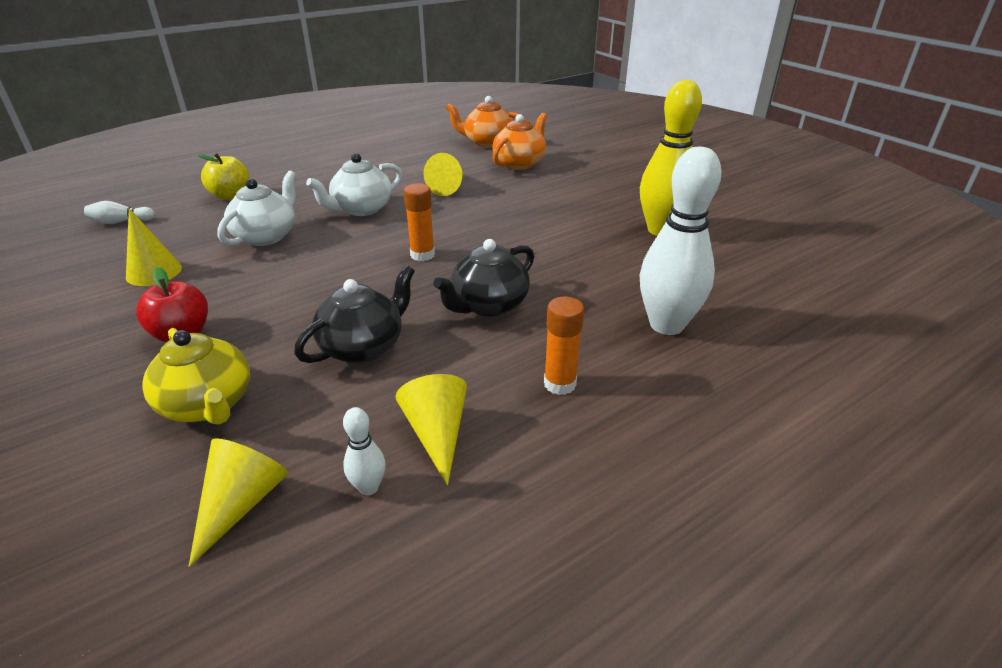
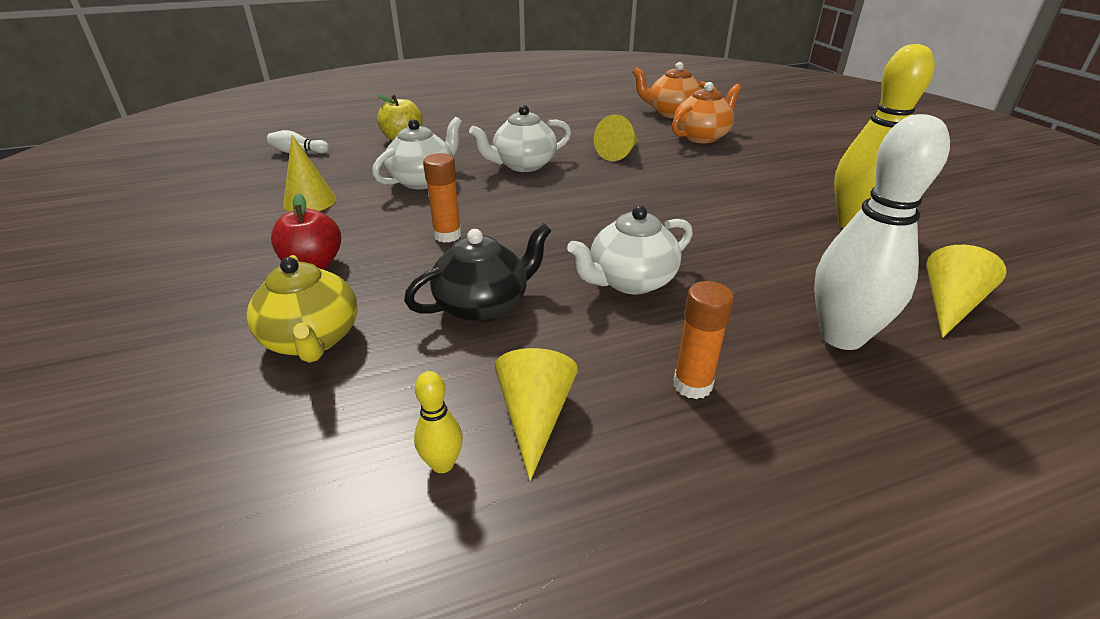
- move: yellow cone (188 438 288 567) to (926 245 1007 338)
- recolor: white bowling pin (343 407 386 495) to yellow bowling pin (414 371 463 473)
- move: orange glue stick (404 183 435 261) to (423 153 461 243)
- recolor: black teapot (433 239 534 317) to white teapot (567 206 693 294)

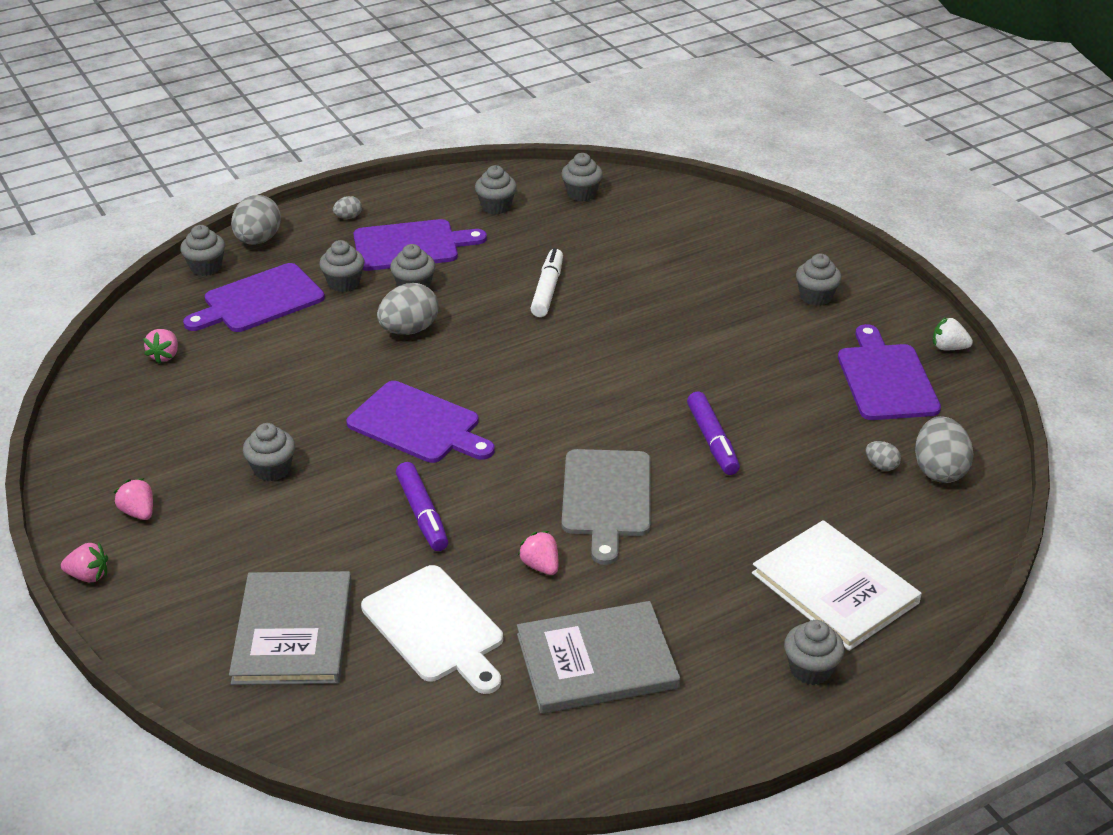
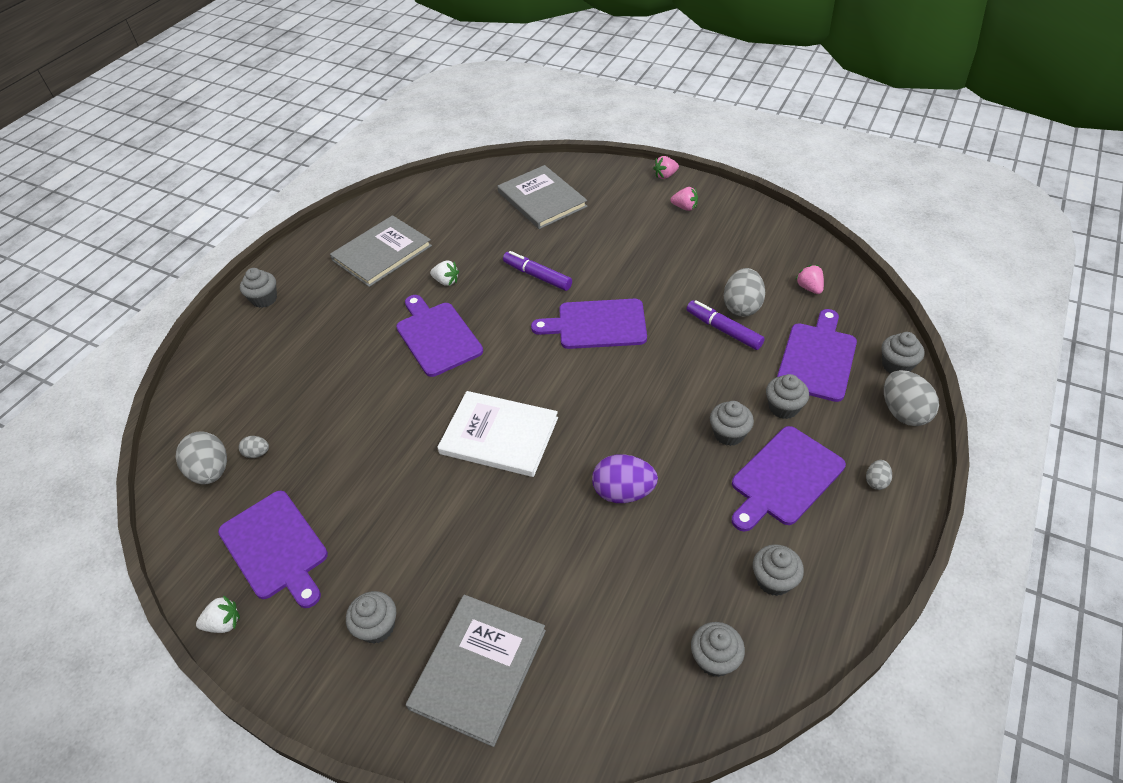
- delete: grey cupcake (243 423 295 481)
- delete: white cutting board (361 565 503 694)
- move: grey egg (377 283 439 335) to (724 268 765 317)
- recolor: pink strawberry (518 531 558 575) to white strawberry (430 260 459 286)
- replace: white marker (530 248 563 317) to purple egg (592 454 658 503)
- recolor: grey cutting board (562 449 651 565) to purple cutting board (396 295 483 377)
- move: purple marker (687 392 740 475) to (687 300 765 350)
- move: white book (752 520 922 651) to (437 391 558 477)
- insert: grey book (406 595 546 747)

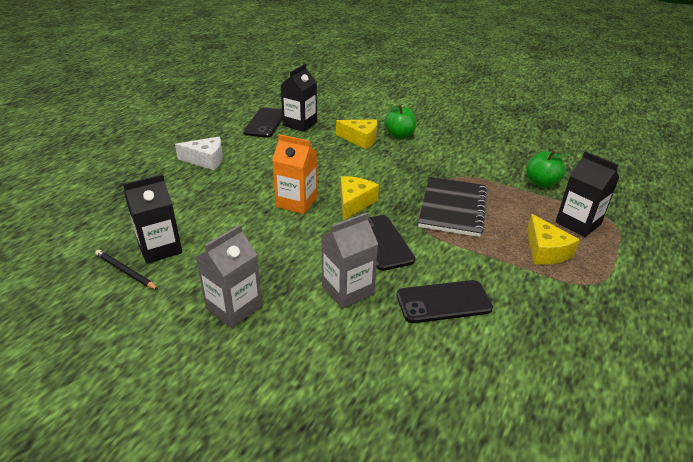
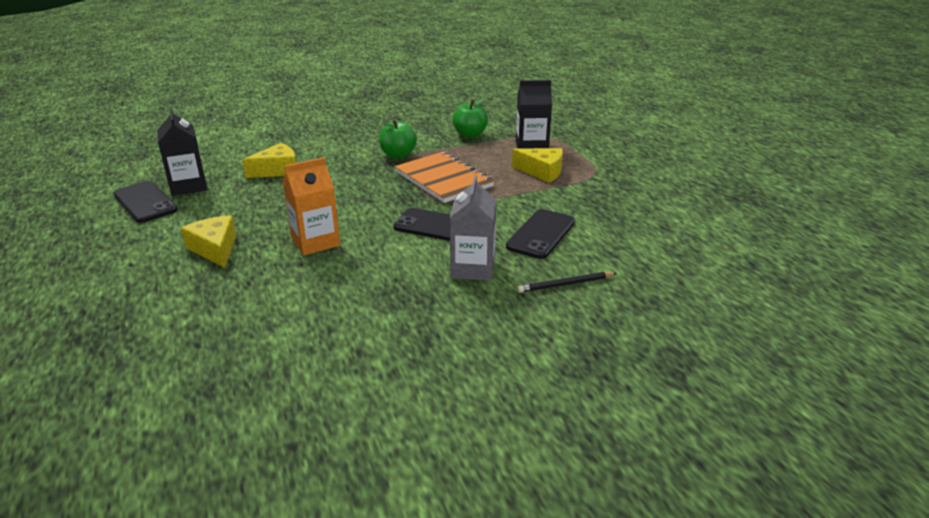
- move: black pencil (95 250 158 290) to (517 272 617 293)
- delete: black carton (123 174 182 264)
- delete: white cheese (175 137 223 170)
- delete: grey carton (196 225 262 328)
- move: yellow cheese (341 176 379 220) to (181 215 236 268)
- move: green apple (384 104 416 139) to (379 119 417 158)
- recolor: black notebook (418 177 487 237) to orange notebook (394 152 495 203)

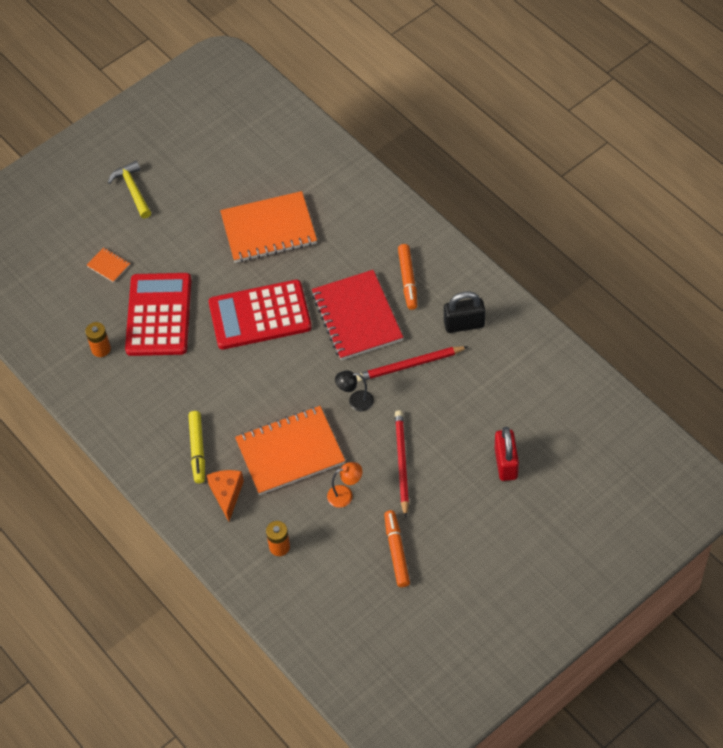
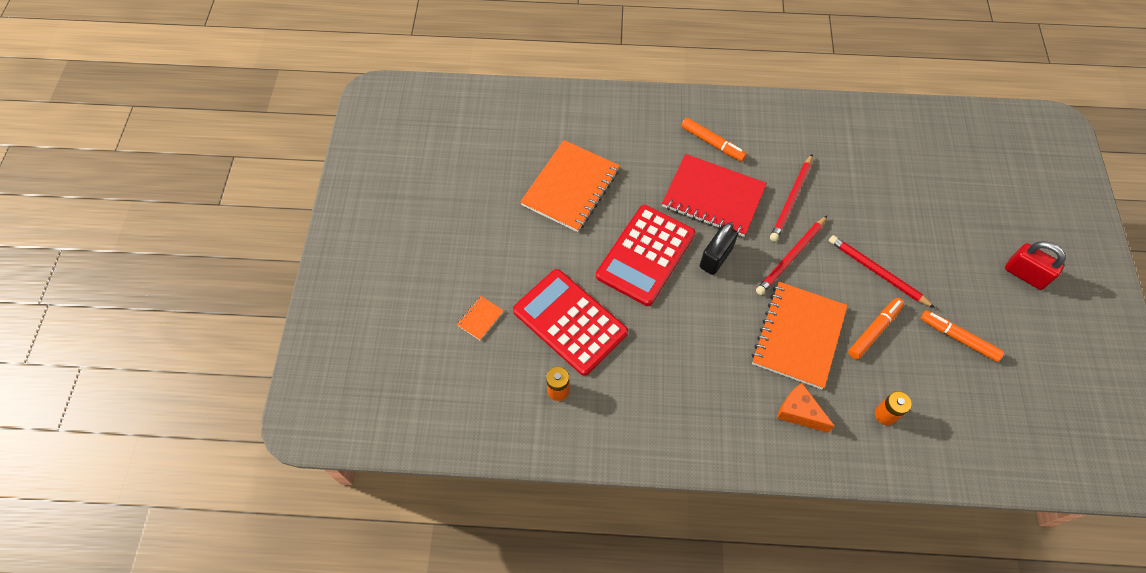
- rotate: orange notebook (87 247 130 283) = (457 296 504 340) 45 degrees counterclockwise
- delete: yellow hammer (108 161 151 218)
- delete: yellow marker (188 411 205 483)
- replace: orange lamp (327 462 362 508) to orange marker (848 298 904 359)
- replace: black lamp (335 370 374 411) to red pencil (756 216 827 295)
- move: black padlock (444 291 485 333) to (700 222 738 275)
- move: red padlock (495 427 519 481) to (1005 241 1066 290)

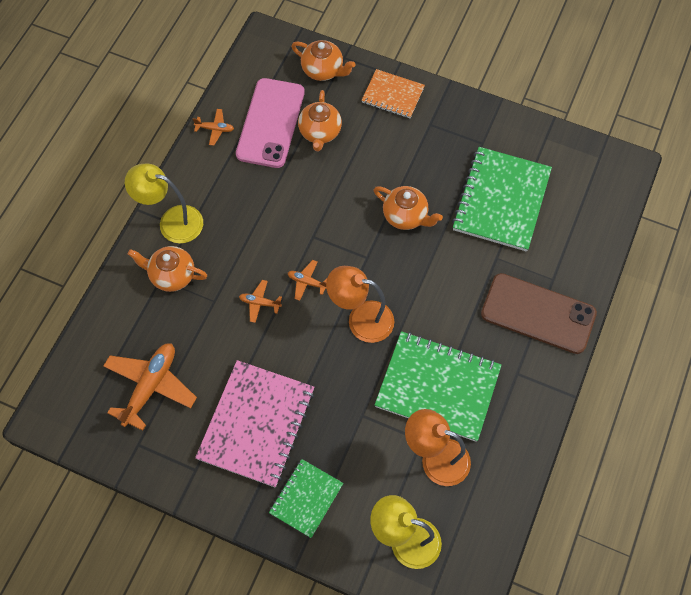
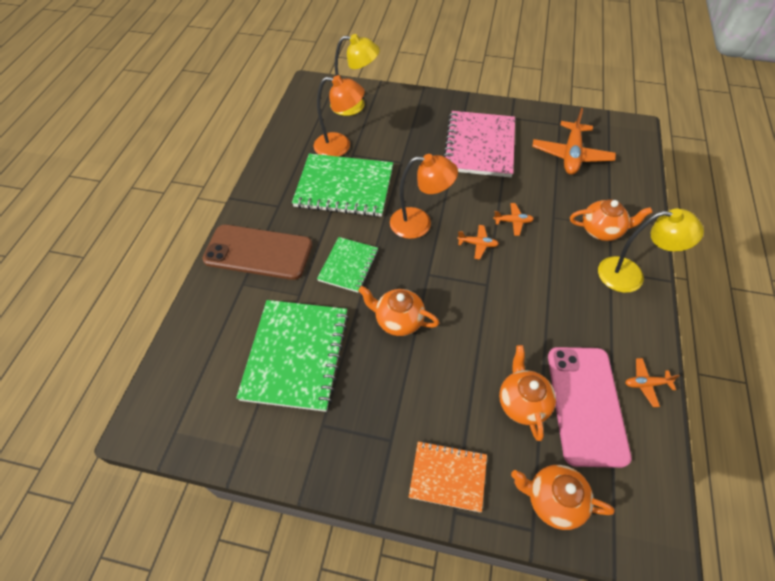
- move: green notebook (269 459 343 538) to (317 237 378 293)

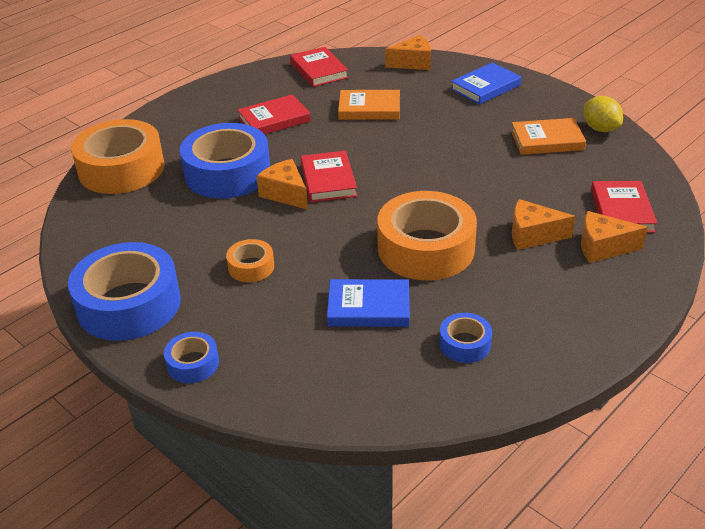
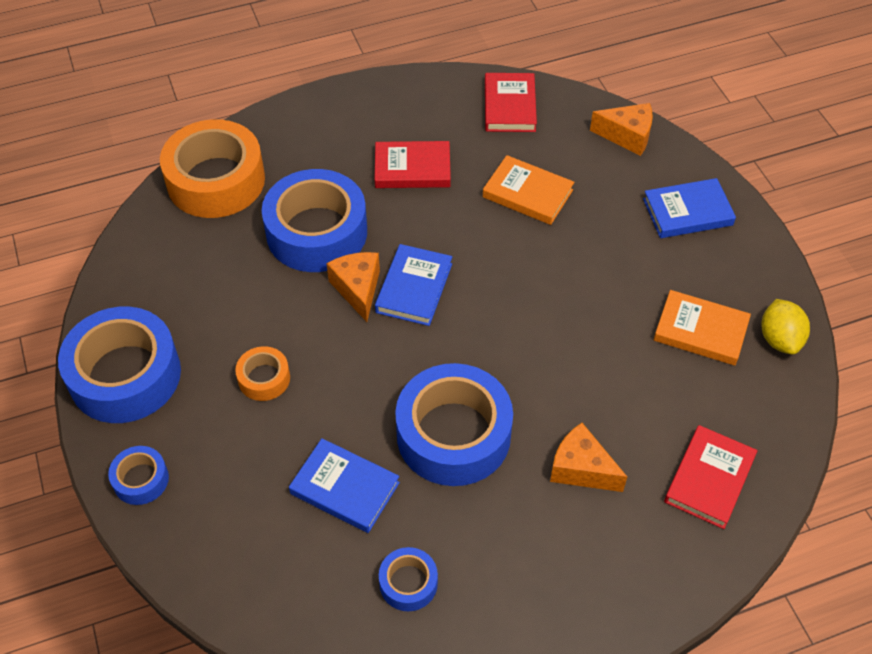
- recolor: red book (301 151 357 202) to blue book (375 244 452 326)
- recolor: orange tape (377 191 477 281) to blue tape (395 363 513 486)
- delete: orange cheese (581 211 648 263)

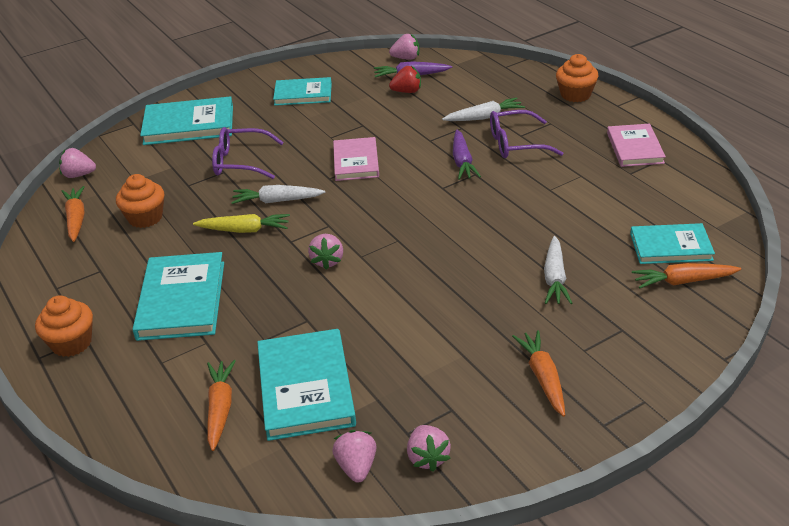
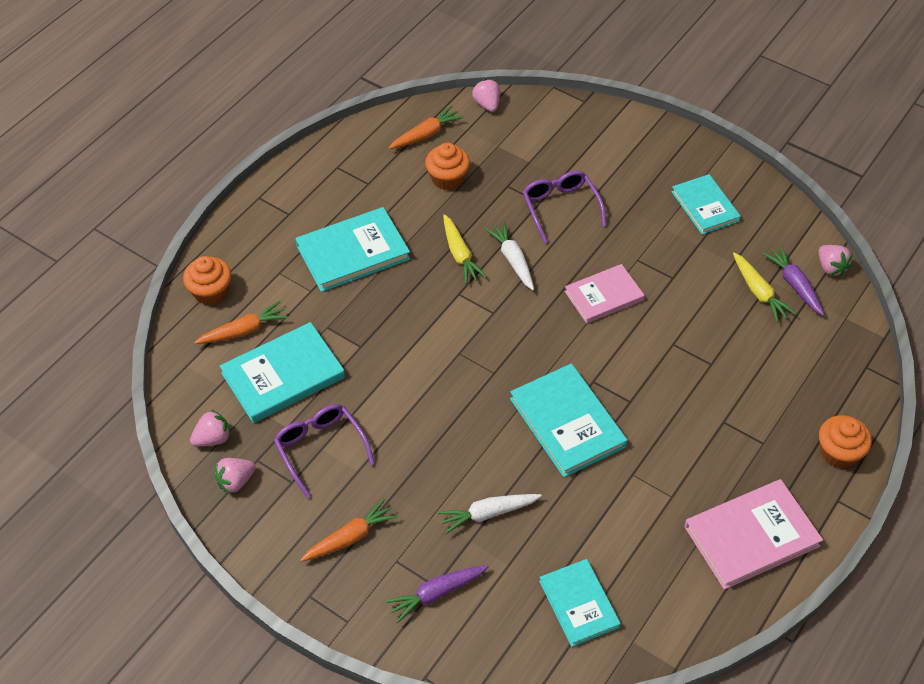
- move: orange cupcake (35 295 93 357) to (183 256 231 305)
- move: turquoise book (140 96 233 145) to (510 364 628 477)
- delete: pink strawberry (308 234 343 270)
- replace: red strawberry (389 66 421 93) to yellow carrot (733 253 796 323)
- delete: white carrot (442 97 525 121)
- move: purple carrot (453 130 481 180) to (385 565 489 623)
- move: purple glasses (490 110 564 158) to (274 404 375 498)
- resize: pink book (607 124 666 167) = (684 479 823 590) x1.50
- delete: orange carrot (632 263 741 289)

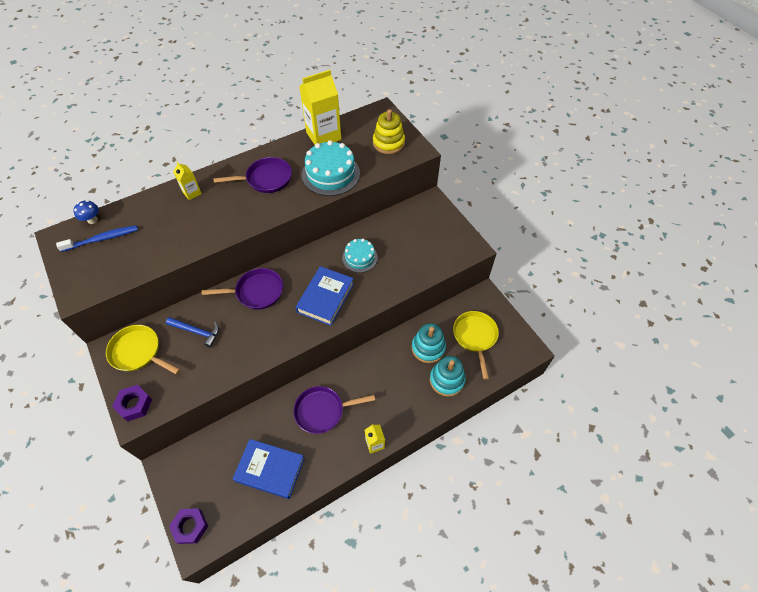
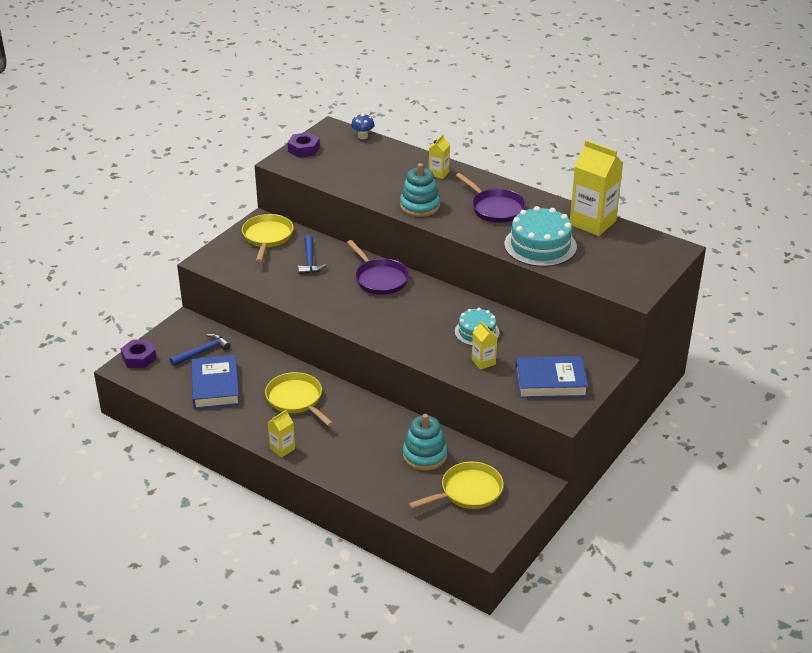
- delete: blue toothbrush (56 225 138 252)
- move: purple nut (112 385 152 421) to (288 132 320 158)
- recolor: purple pan (293 386 375 434) to yellow pan (265 372 333 426)
- move: blue book (296 266 354 326) to (515 356 588 398)
- delete: yellow stacking toy (373 109 405 154)
- move: turquoise stacking toy (430 356 466 397) to (400 163 440 217)
- insert: blue hammer (170 334 231 366)
- insert: yellow carton (472 321 497 370)

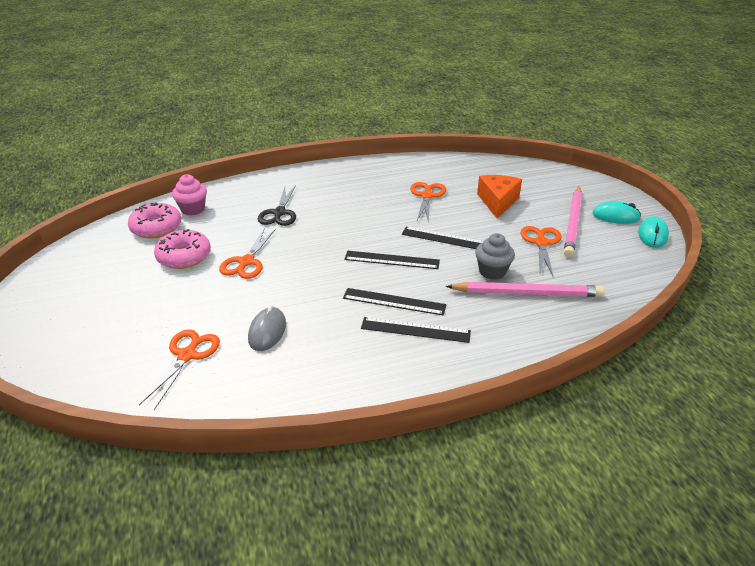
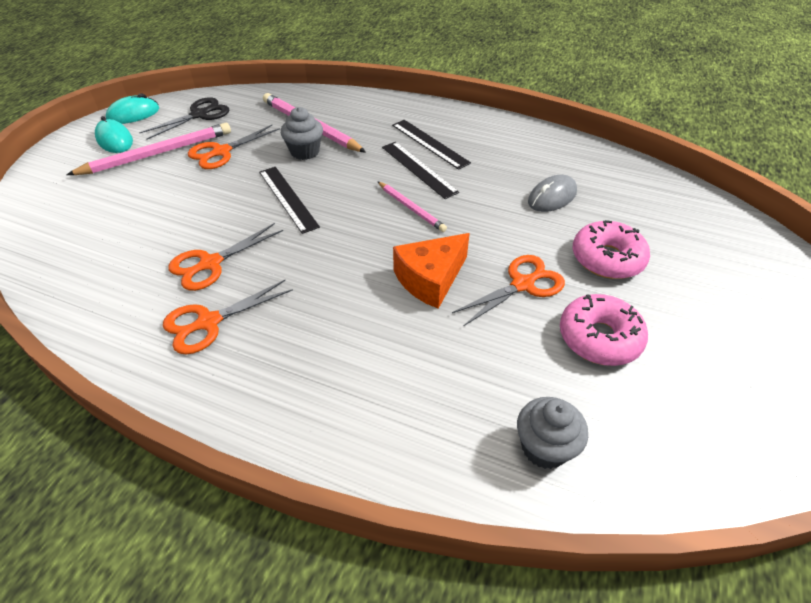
- move: pink donut (128 203 181 239) to (573 220 650 279)
- move: orange scissors (139 329 220 410) to (163 280 293 355)
- recolor: pink cupcake (172 174 207 216) to grey cupcake (517 397 588 469)
- move: black scissors (258 185 296 226) to (139 97 229 140)
- delete: black ruler (344 251 440 269)
- move: orange cheese (477 175 522 219) to (393 233 470 309)
- insert: pink pencil (377 181 447 232)

